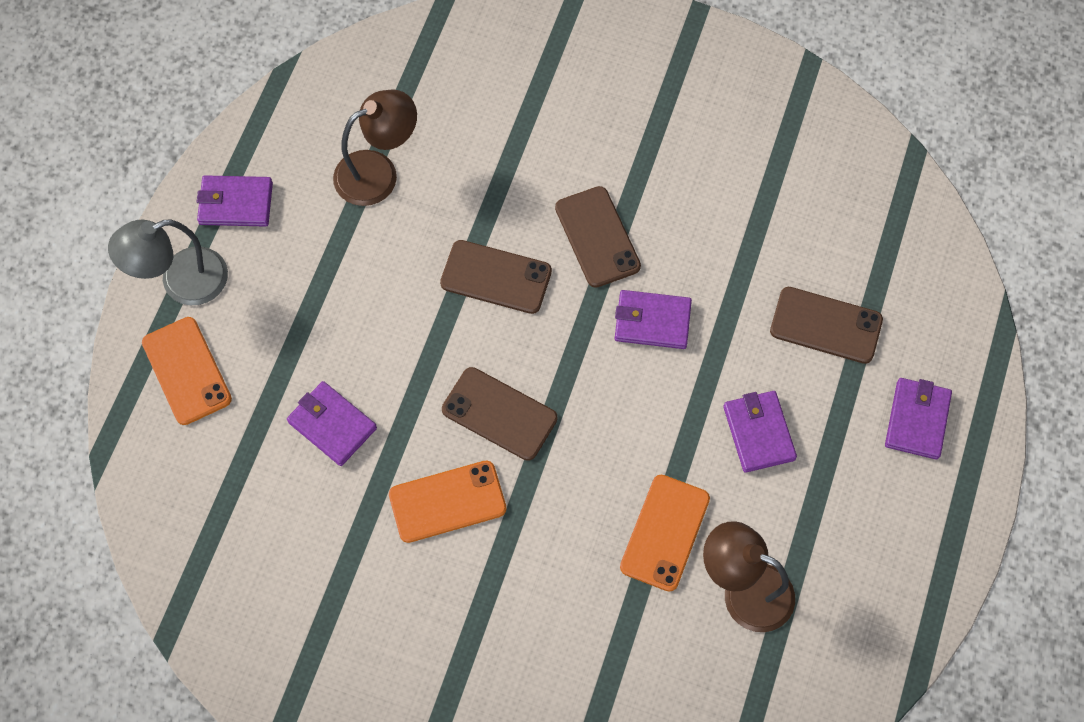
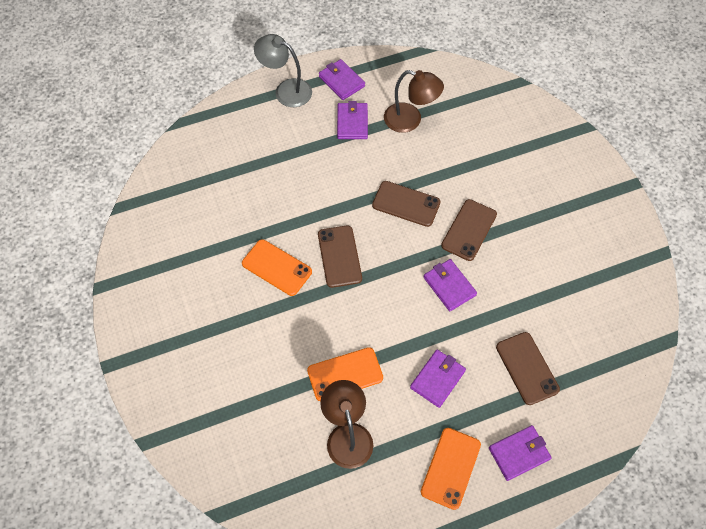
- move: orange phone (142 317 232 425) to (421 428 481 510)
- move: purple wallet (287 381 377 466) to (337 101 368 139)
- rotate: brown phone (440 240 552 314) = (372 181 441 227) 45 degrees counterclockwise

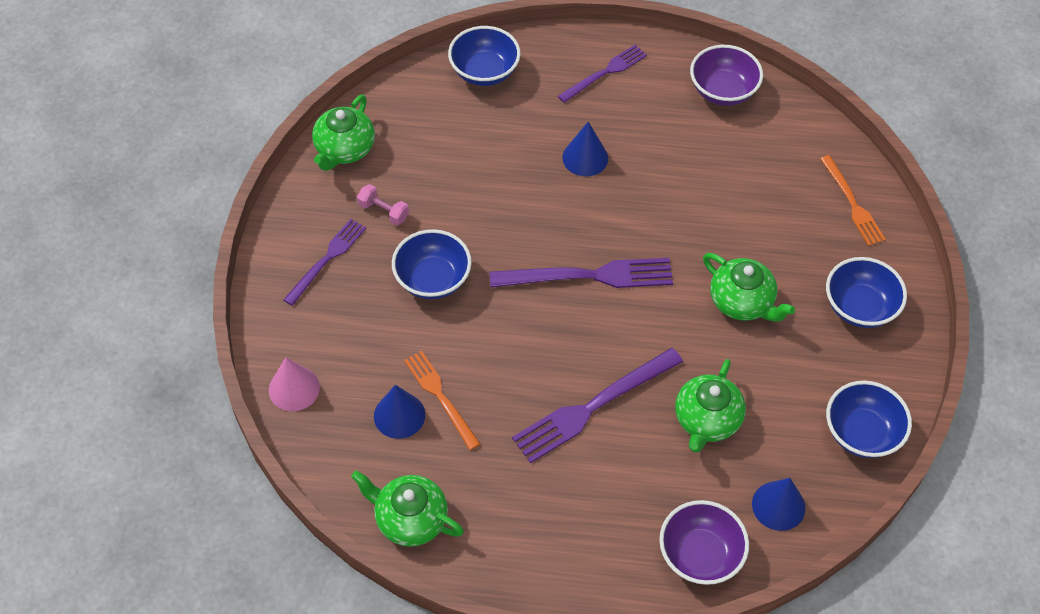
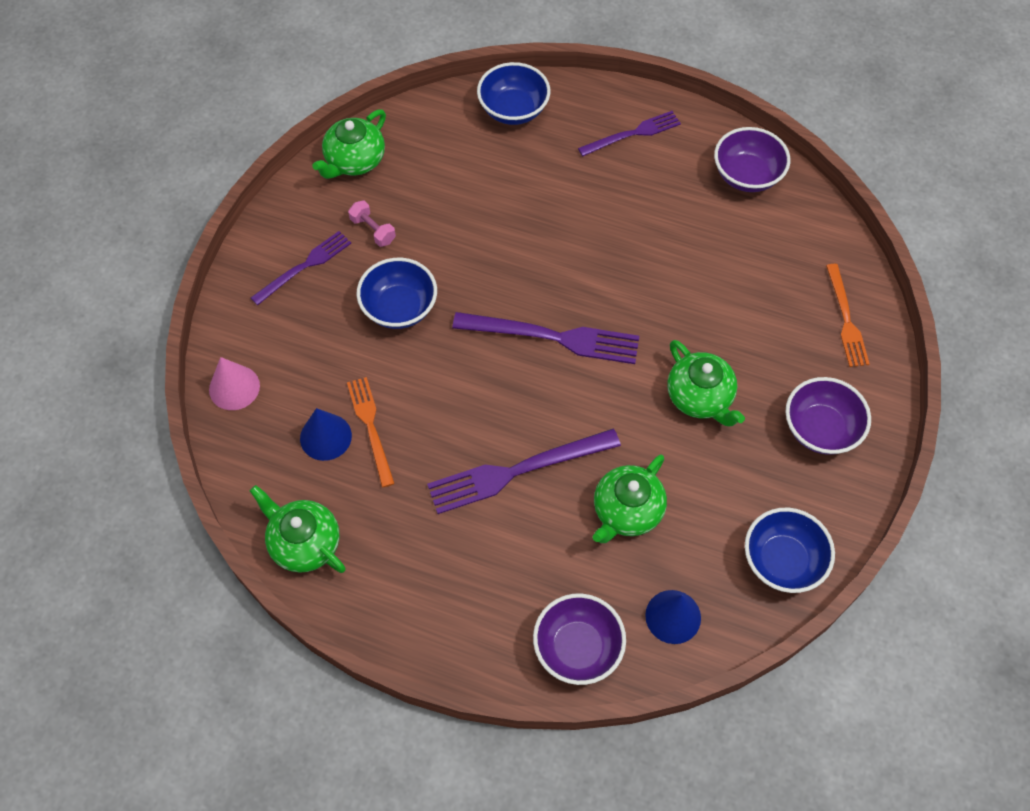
- delete: blue cone (563 122 608 176)
- recolor: blue bowl (826 257 907 328) to purple bowl (786 377 871 455)

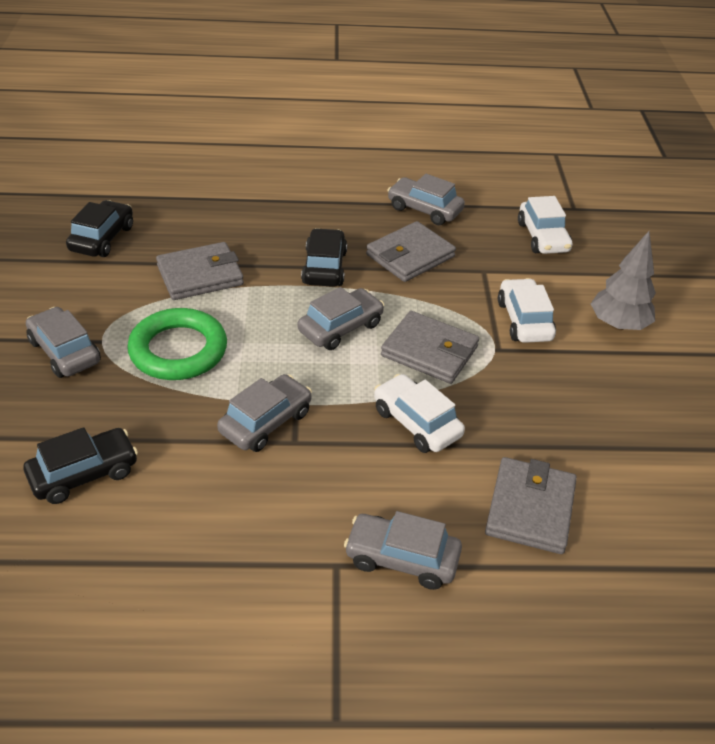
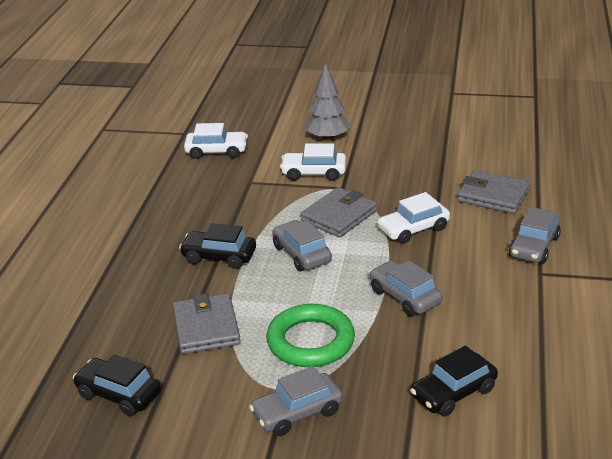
- rotate: black car (23 427 138 504) = (410 346 498 417) 105 degrees counterclockwise
- delete: grey wallet (366 221 456 282)
- delete: grey car (387 174 465 225)

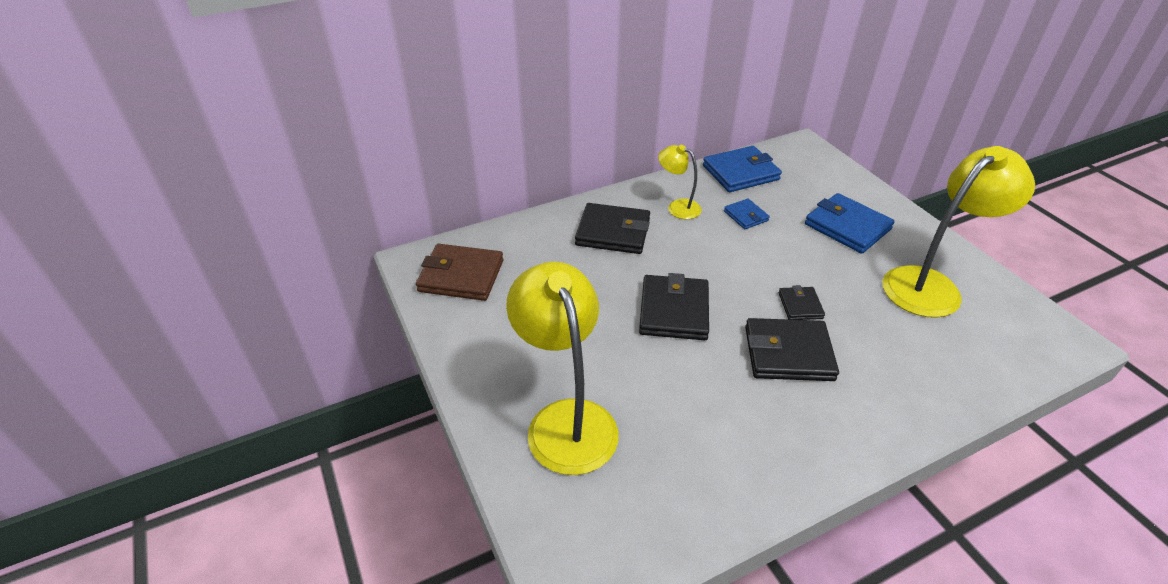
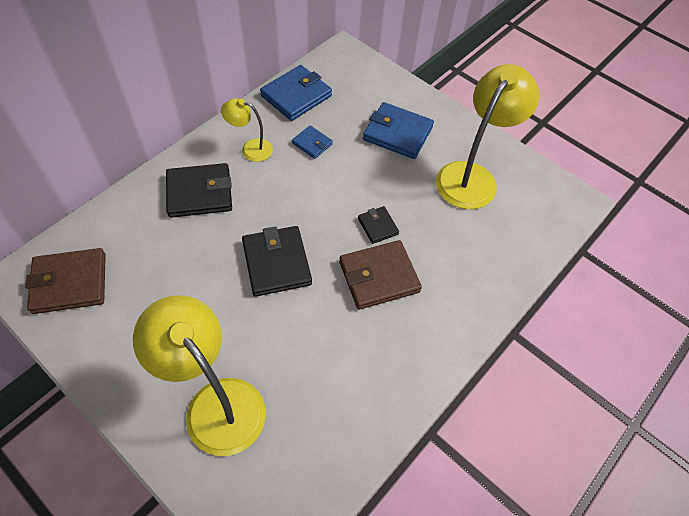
- recolor: black wallet (745 318 839 381) to brown wallet (339 240 422 310)

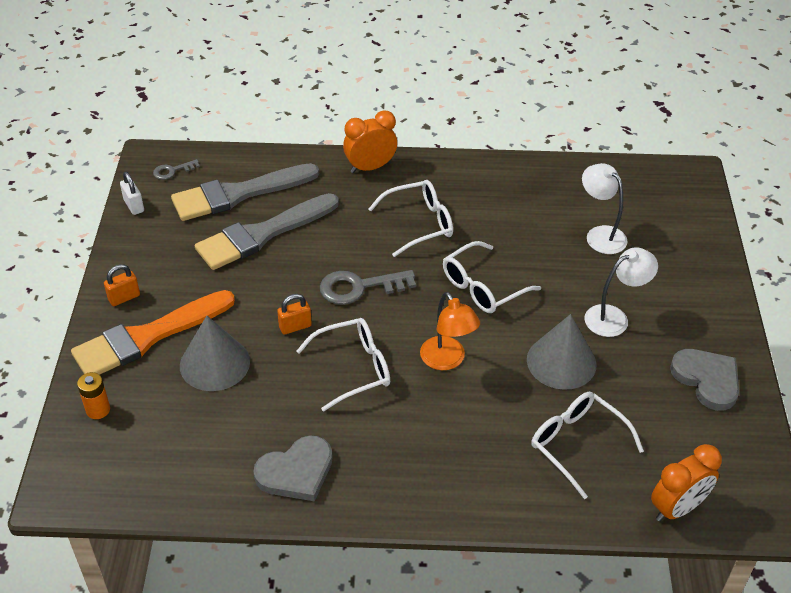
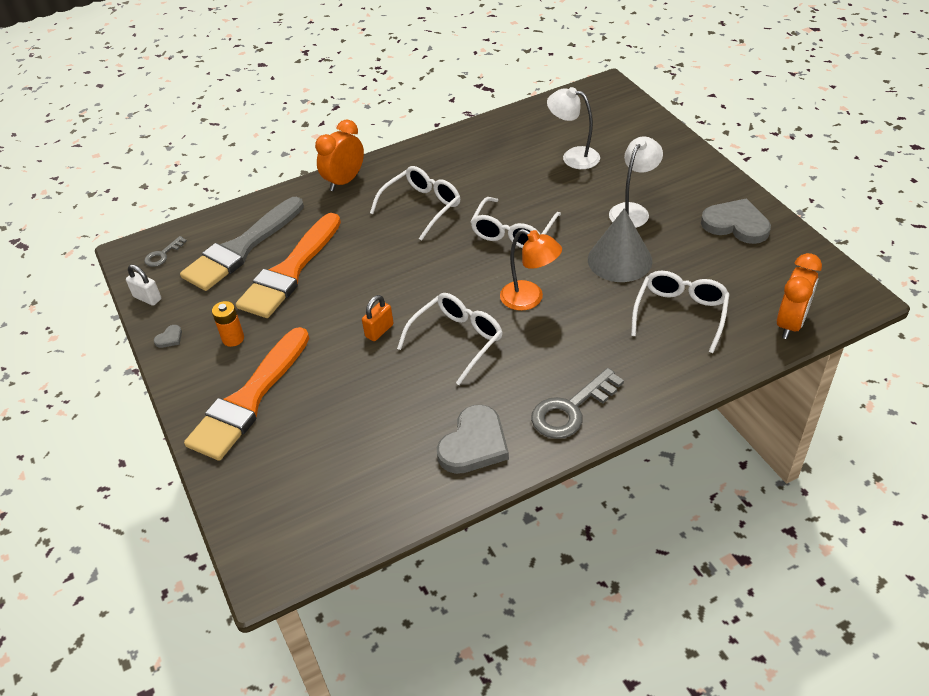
- move: orange battery (77 372 110 419) to (212 301 244 347)
- delete: orange padlock (104 264 140 306)
- delete: grey cone (180 316 250 391)
- recolor: grey brush (195 193 339 270) to orange brush (236 213 341 318)
- move: grey key (320 270 416 305) to (531 368 624 439)
- rotate: white glasses (531 392 644 499) = (631 271 730 353) 90 degrees clockwise
- insert: grey heart (154 325 182 348)

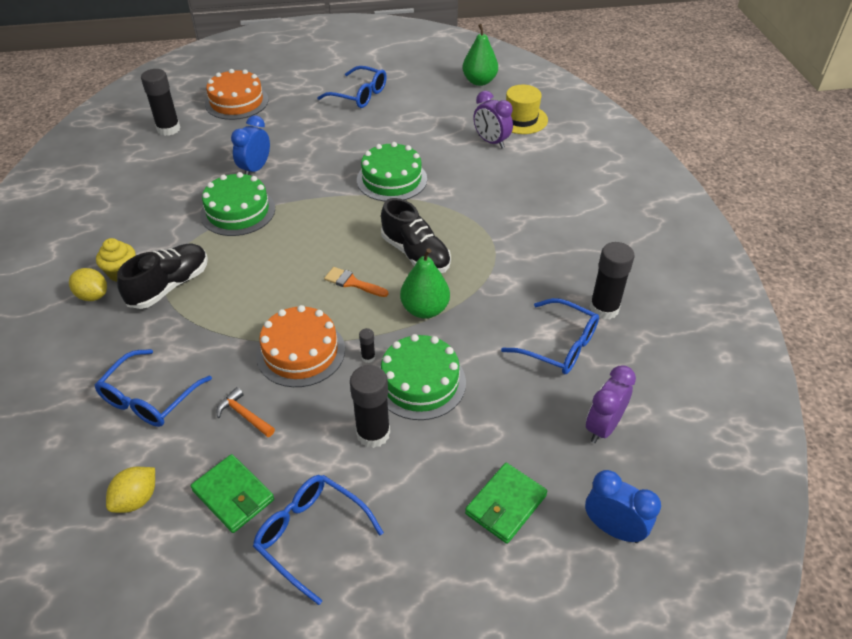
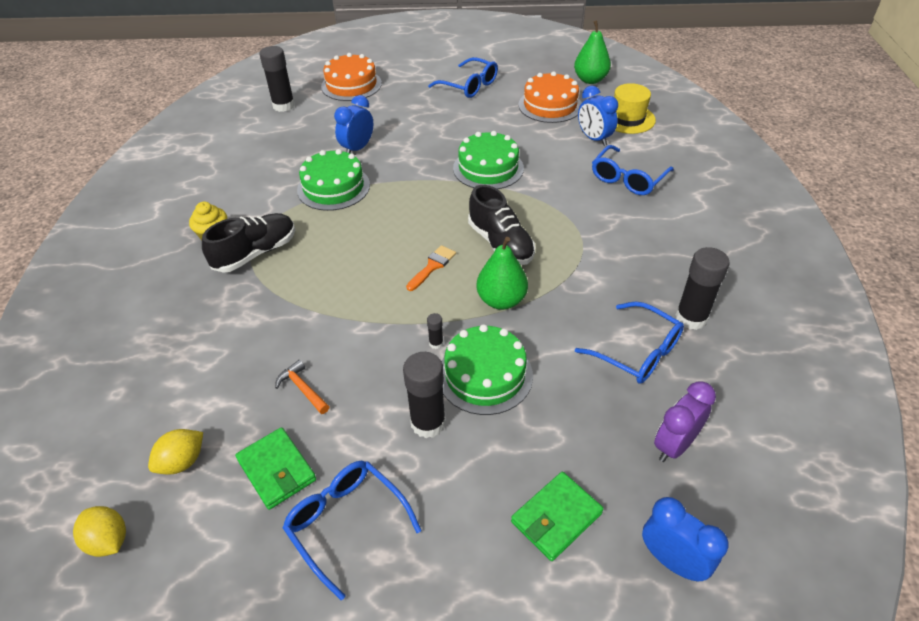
- move: yellow lemon (69 268 107 301) to (73 506 126 557)
- move: blue glasses (94 349 212 427) to (592 145 674 195)
- move: orange cake (256 305 345 387) to (518 71 582 123)
- rotate: orange brush (324 267 388 297) = (406 245 456 291) 90 degrees clockwise
- recolor: purple clock (473 91 513 148) to blue clock (578 86 618 146)

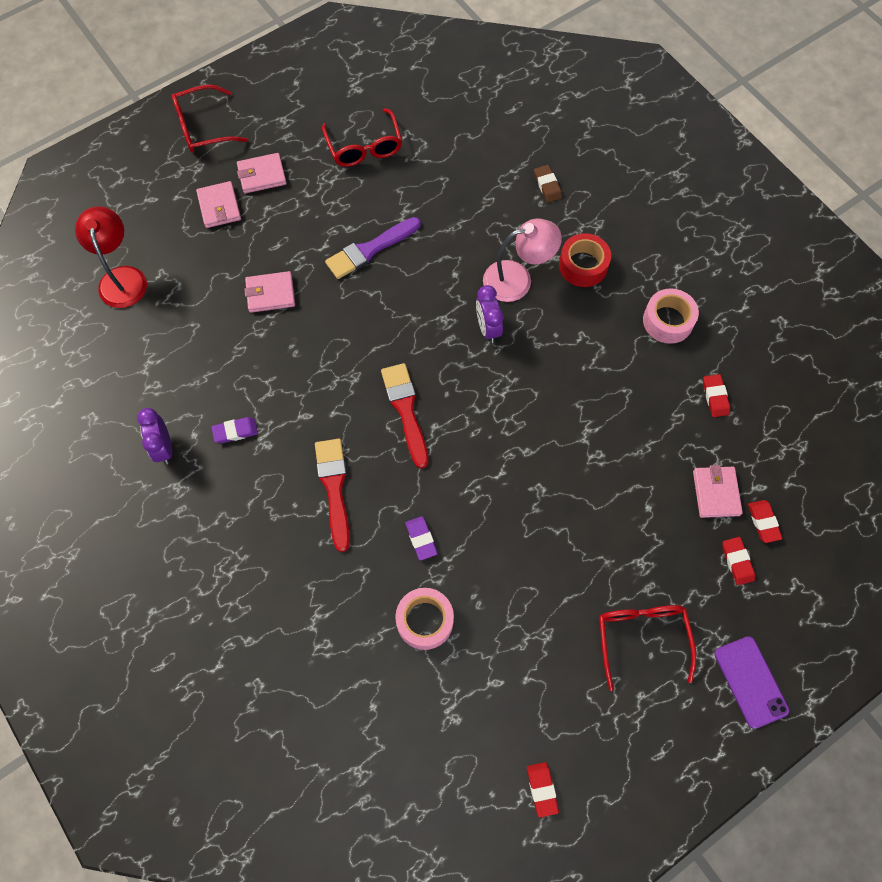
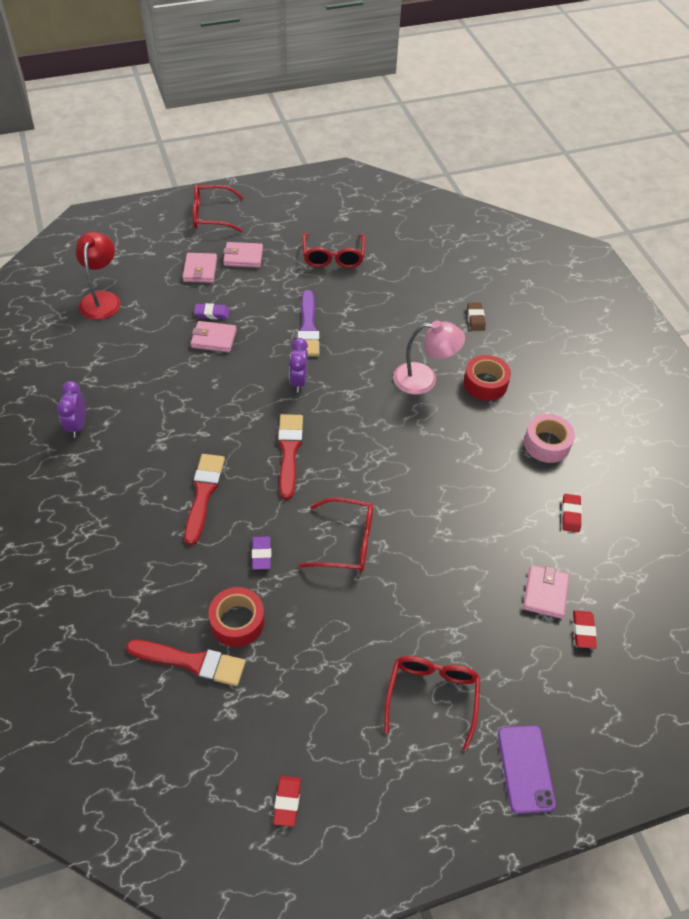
- move: purple eraser (211 417 258 443) to (194 303 230 319)
- rotate: purple brush (325 217 421 279) = (297 290 320 356) 75 degrees counterclockwise
- recolor: pink tape (395 588 454 650) to red tape (208 587 265 647)
- move: purple clock (476 285 504 343) to (289 338 308 393)
- delete: red eraser (723 537 755 585)
- insert: red brush (126 640 245 686)
- insert: red glasses (299 497 373 572)

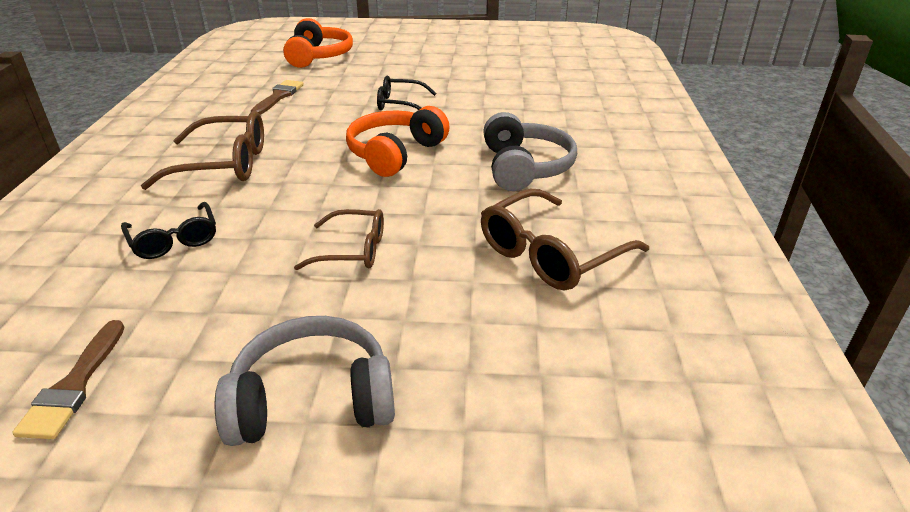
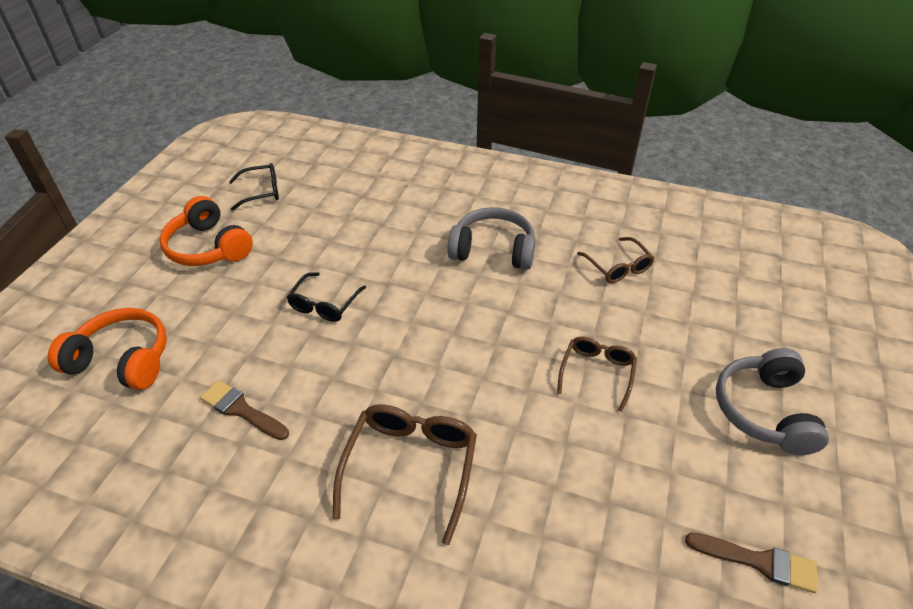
- move: black glasses (121 202 216 259) to (229 163 279 211)
- move: orange headphones (346 106 450 177) to (160 196 253 266)
- resize: brown glasses (481 189 649 291) = (577 237 654 283) x0.63

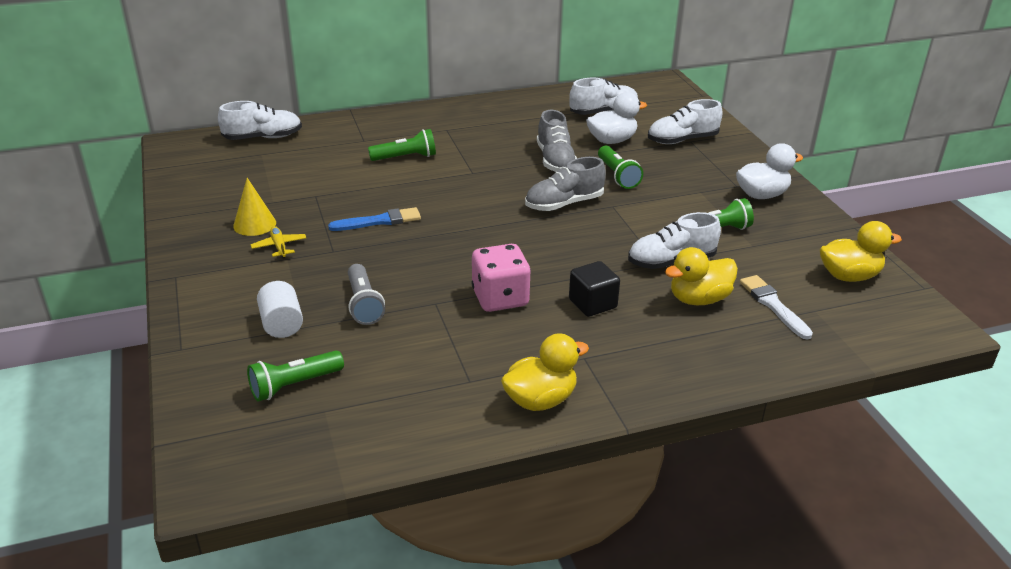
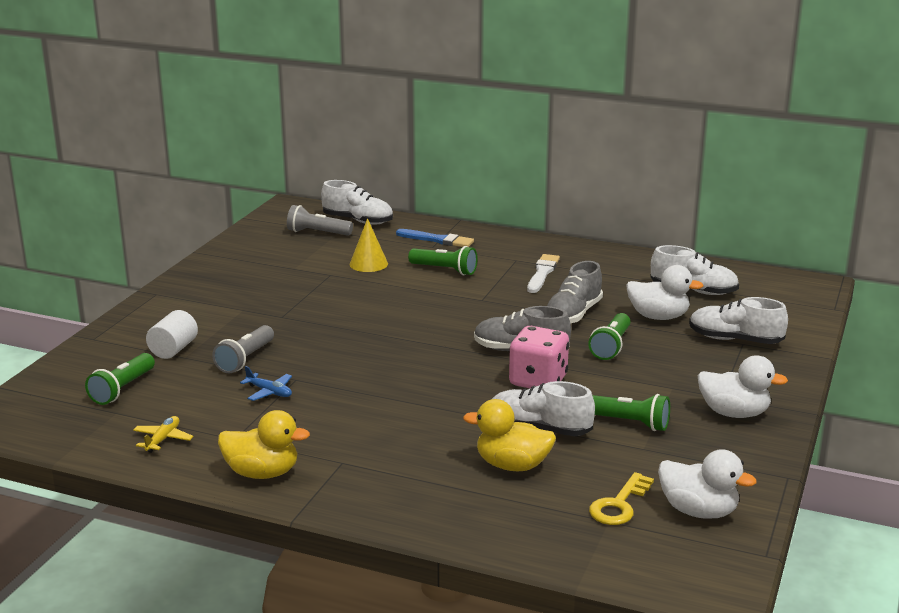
- move: yellow cone (233 178 276 236) to (350 218 388 272)
- rotate: green flashlight (247 350 344 401) = (85 353 155 405) 75 degrees counterclockwise
- move: yellow plane (251 226 306 258) to (133 416 194 453)
- move: blue brush (328 207 421 231) to (396 229 474 247)
- move: pink dice (471 244 531 312) to (509 326 569 388)
- delete: black cube (569 261 620 317)
- move: white brush (740 275 813 340) to (527 254 560 293)
- recolor: yellow duck (820 221 902 282) to white duck (658 449 757 519)
- insert: blue plane (240 366 292 401)
- insert: grey flashlight (287 205 353 236)
- insert: yellow key (589 472 654 525)

